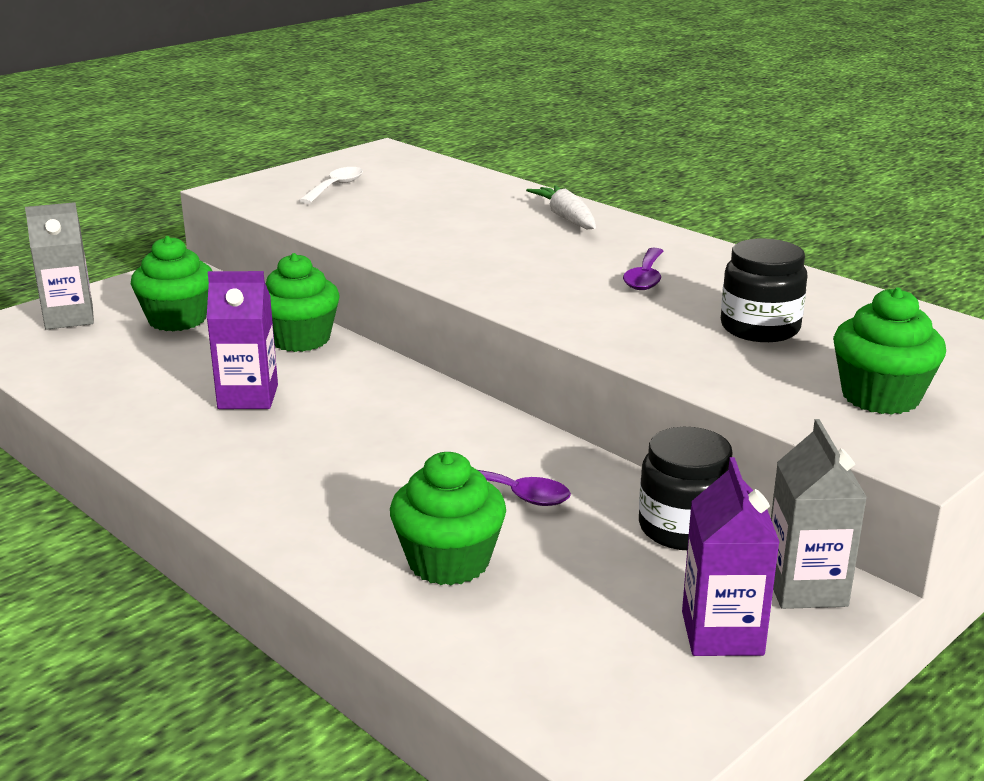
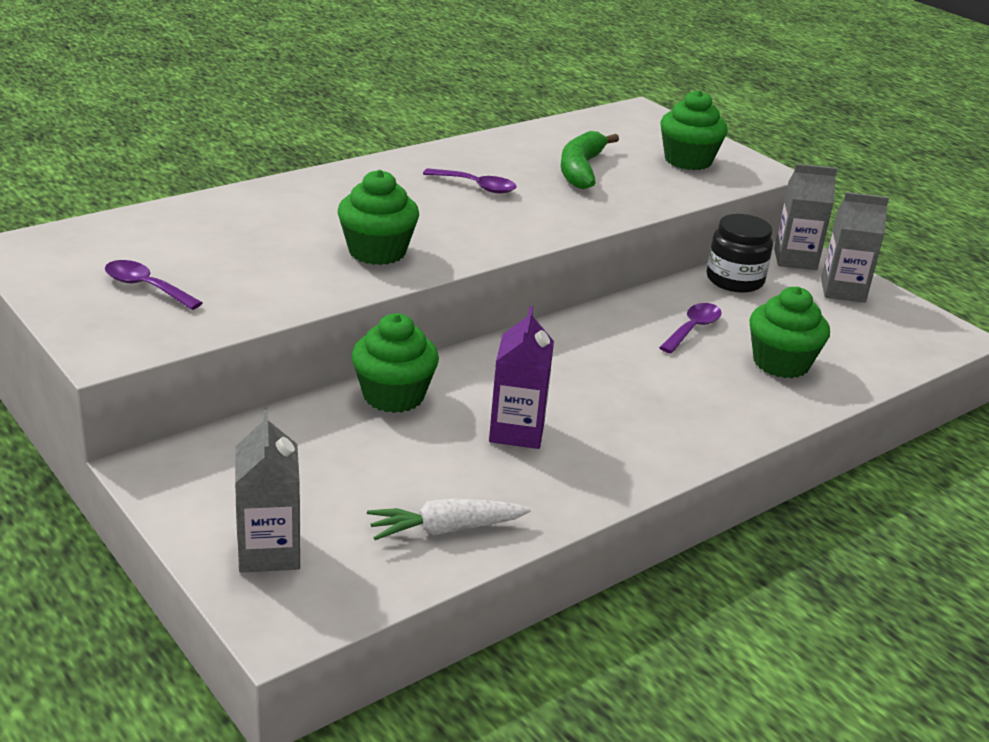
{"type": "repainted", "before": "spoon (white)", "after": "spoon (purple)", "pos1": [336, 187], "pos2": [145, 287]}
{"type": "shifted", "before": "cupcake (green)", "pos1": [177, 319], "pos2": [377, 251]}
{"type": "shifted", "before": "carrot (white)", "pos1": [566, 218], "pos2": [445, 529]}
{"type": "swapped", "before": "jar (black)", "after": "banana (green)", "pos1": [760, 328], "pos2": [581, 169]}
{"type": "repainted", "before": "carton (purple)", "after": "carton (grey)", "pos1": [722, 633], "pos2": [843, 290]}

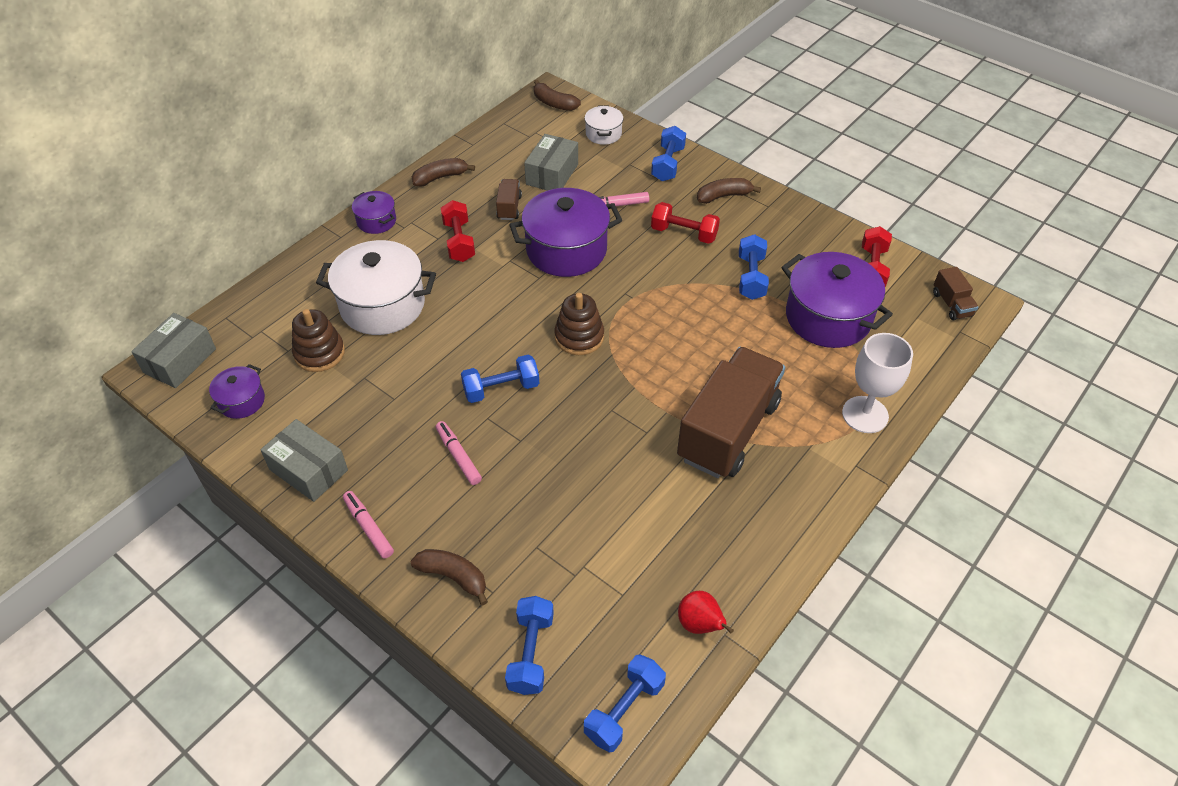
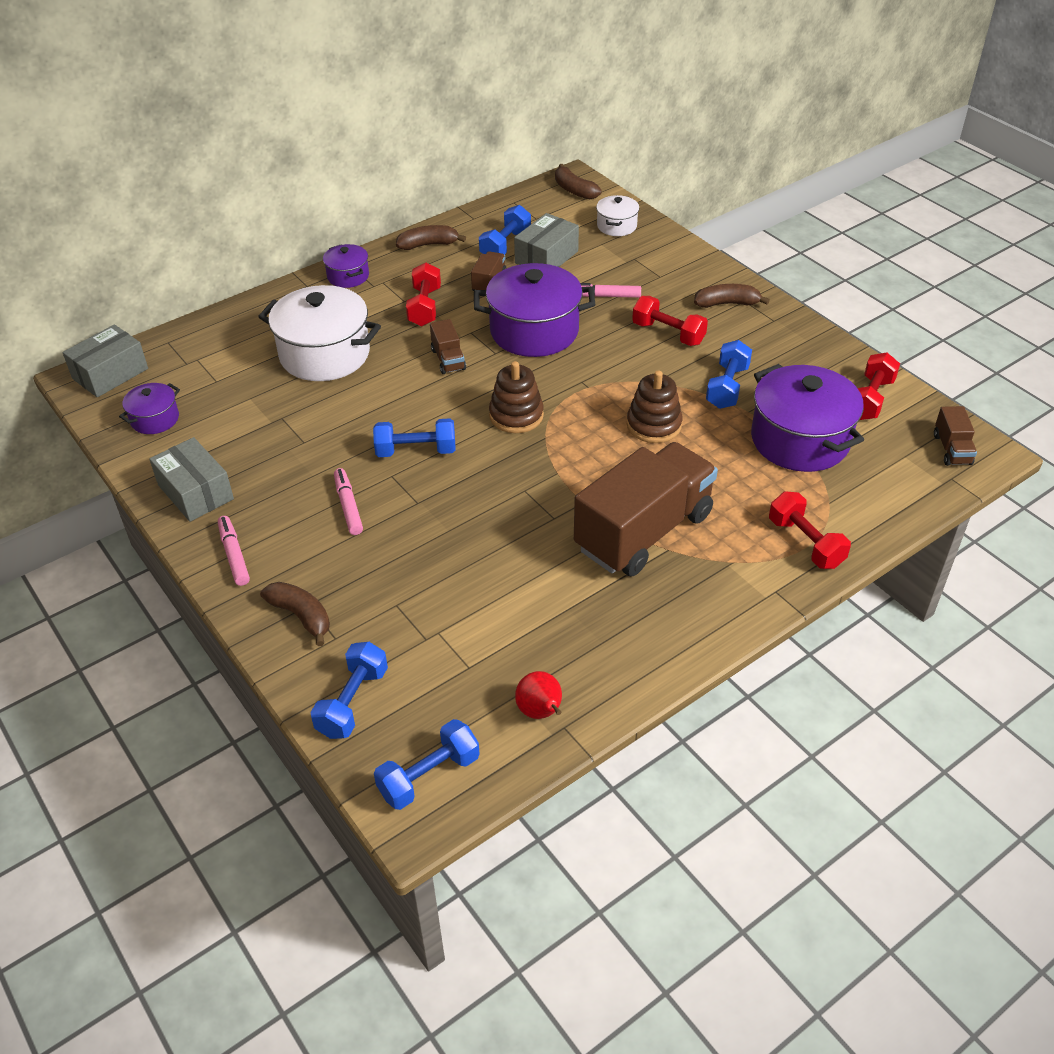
{"type": "new", "after": "truck (brown)", "pos2": [448, 359]}
{"type": "shifted", "before": "dumbbell (blue)", "pos1": [668, 164], "pos2": [505, 245]}
{"type": "shifted", "before": "stacking toy (brown)", "pos1": [319, 353], "pos2": [654, 425]}
{"type": "swapped", "before": "goblet (white)", "after": "dumbbell (red)", "pos1": [865, 414], "pos2": [805, 543]}

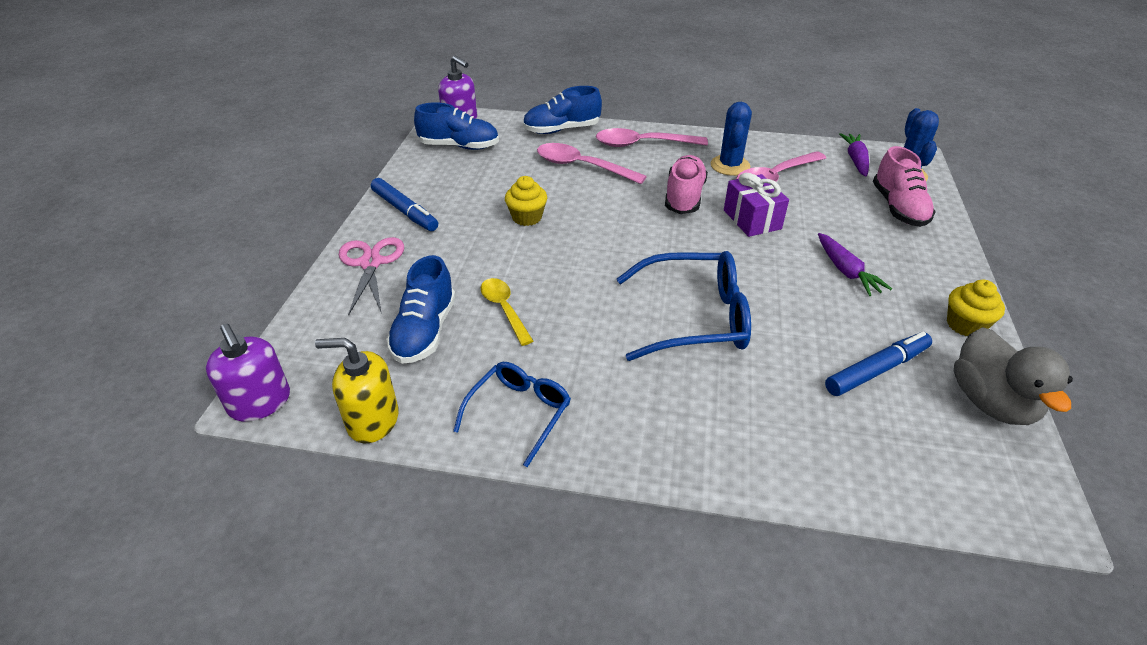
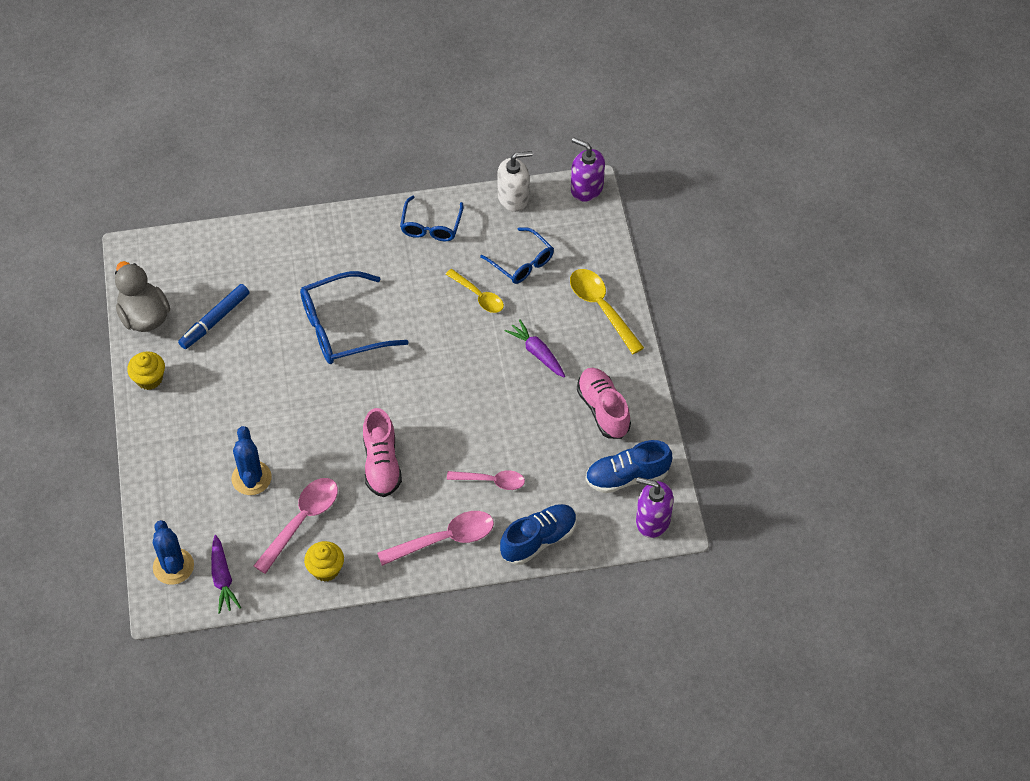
{"type": "shifted", "before": "cactus (blue)", "pos1": [730, 166], "pos2": [251, 478]}
{"type": "shifted", "before": "cupcake (yellow)", "pos1": [527, 217], "pos2": [326, 569]}
{"type": "scaled", "before": "spoon (pink)", "pos1": [581, 166], "pos2": [491, 481], "scale": 0.66}
{"type": "swapped", "before": "shoe (blue)", "after": "glasses (blue)", "pos1": [425, 331], "pos2": [522, 263]}
{"type": "repainted", "before": "soap dispenser (yellow)", "after": "soap dispenser (white)", "pos1": [372, 420], "pos2": [513, 197]}
{"type": "shifted", "before": "carrot (purple)", "pos1": [846, 271], "pos2": [537, 353]}
{"type": "swapped", "before": "scissors (pink)", "after": "spoon (yellow)", "pos1": [371, 263], "pos2": [601, 308]}
{"type": "shifted", "before": "shoe (pink)", "pos1": [898, 208], "pos2": [603, 410]}
{"type": "gone", "before": "marker (blue)", "pos1": [405, 211]}
{"type": "gone", "before": "gift (purple)", "pos1": [752, 219]}

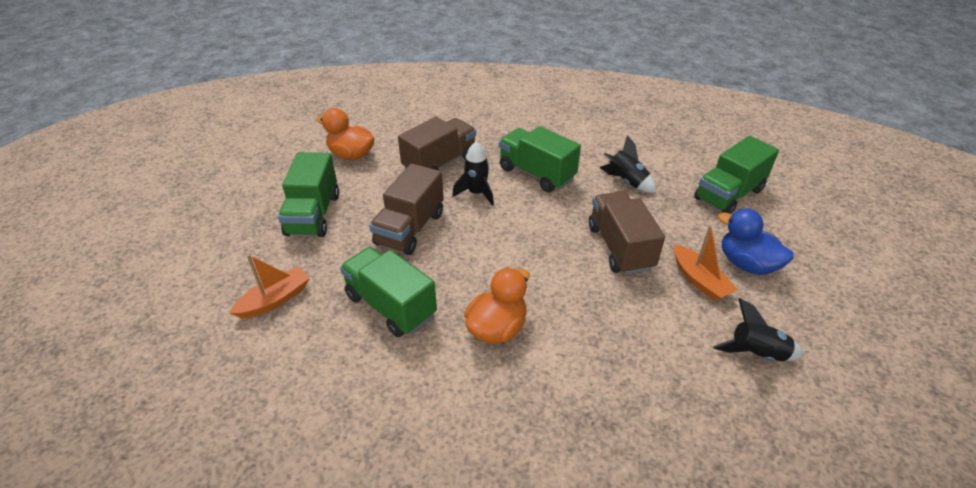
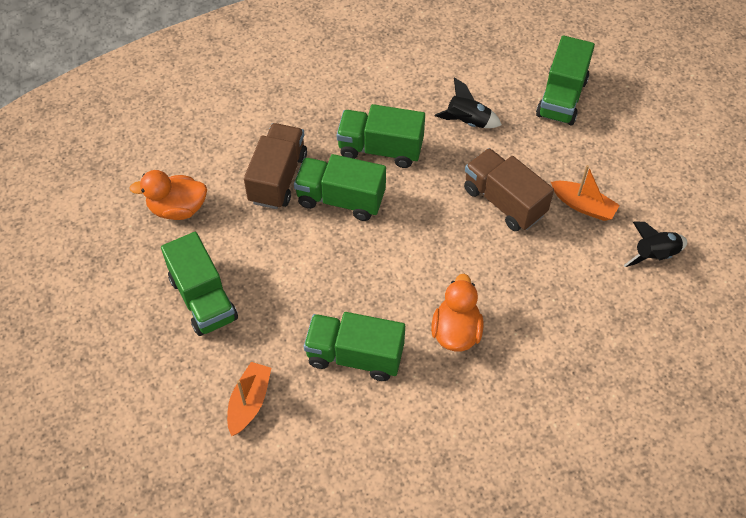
{"type": "swapped", "before": "rocket (black)", "after": "truck (green)", "pos1": [476, 193], "pos2": [340, 199]}
{"type": "gone", "before": "truck (brown)", "pos1": [410, 229]}
{"type": "gone", "before": "duck (blue)", "pos1": [746, 264]}

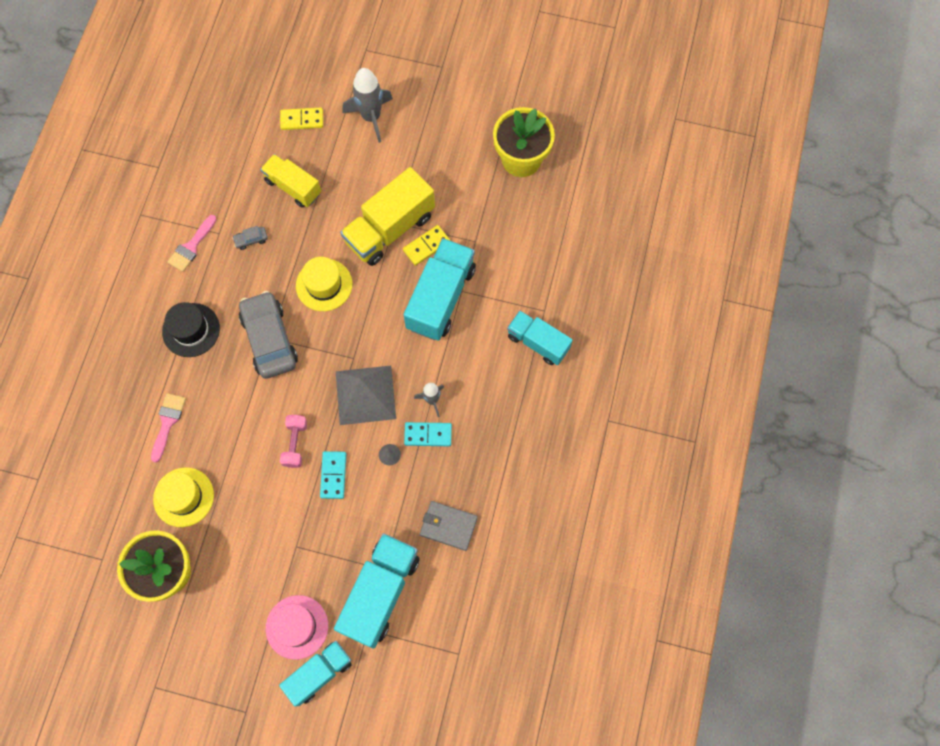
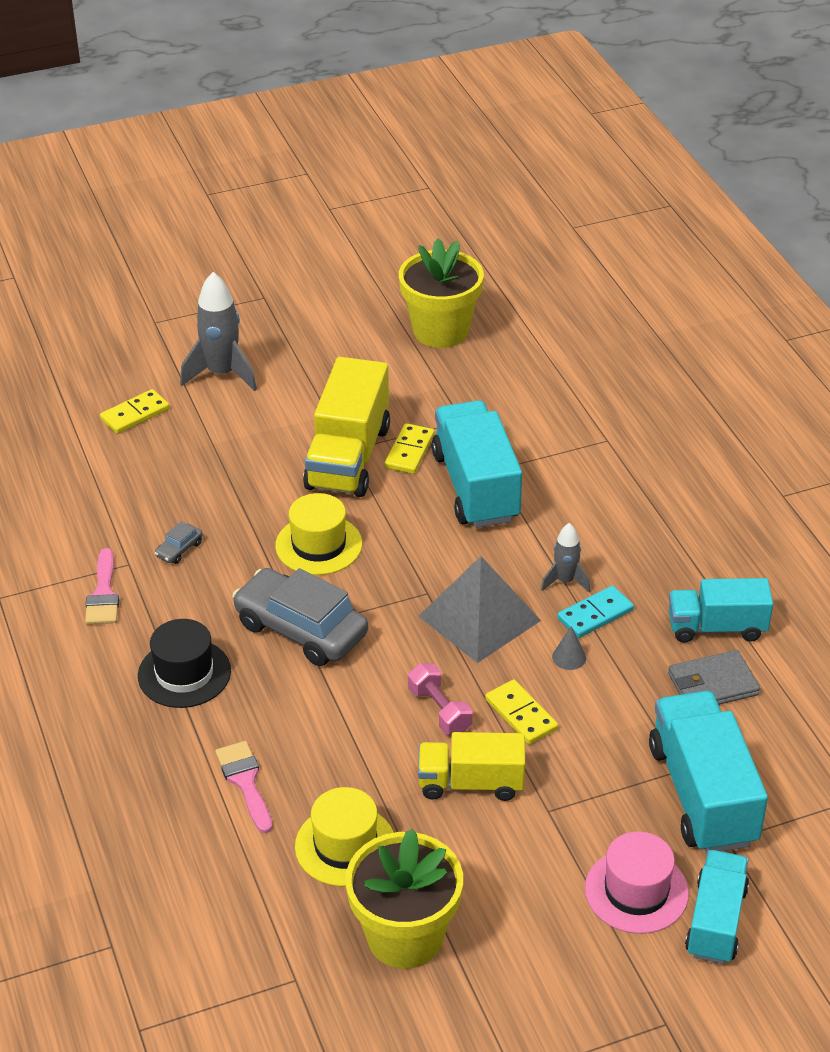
{"type": "shifted", "before": "truck (yellow)", "pos1": [293, 187], "pos2": [471, 783]}
{"type": "repainted", "before": "domino (turquoise)", "after": "domino (yellow)", "pos1": [333, 475], "pos2": [521, 714]}
{"type": "shifted", "before": "truck (turquoise)", "pos1": [538, 342], "pos2": [716, 627]}

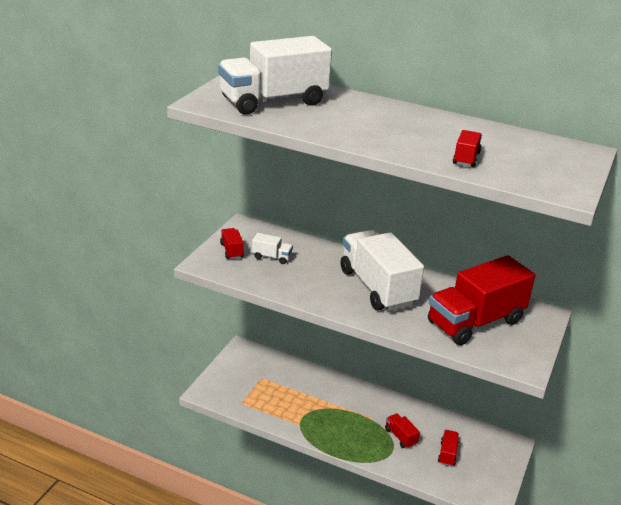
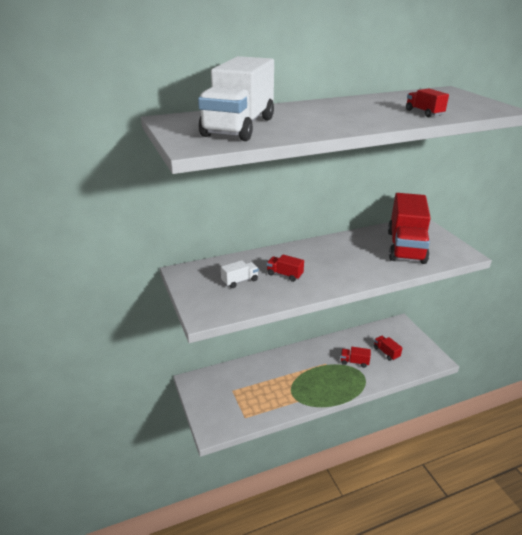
{"type": "shifted", "before": "truck (red)", "pos1": [231, 250], "pos2": [284, 275]}
{"type": "gone", "before": "truck (white)", "pos1": [377, 287]}

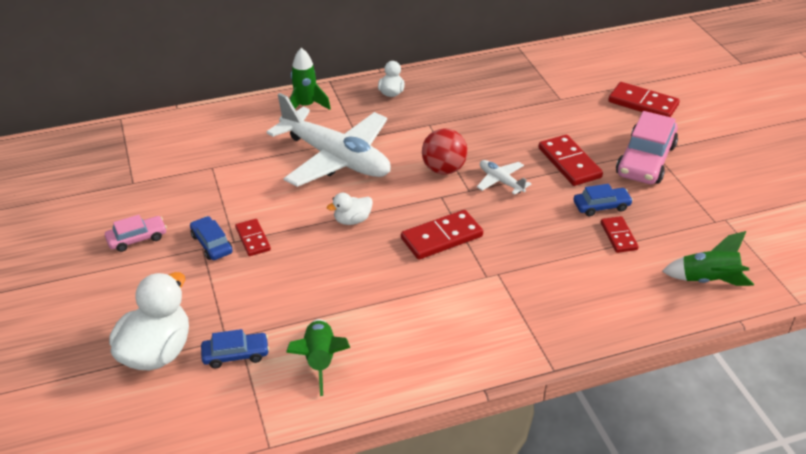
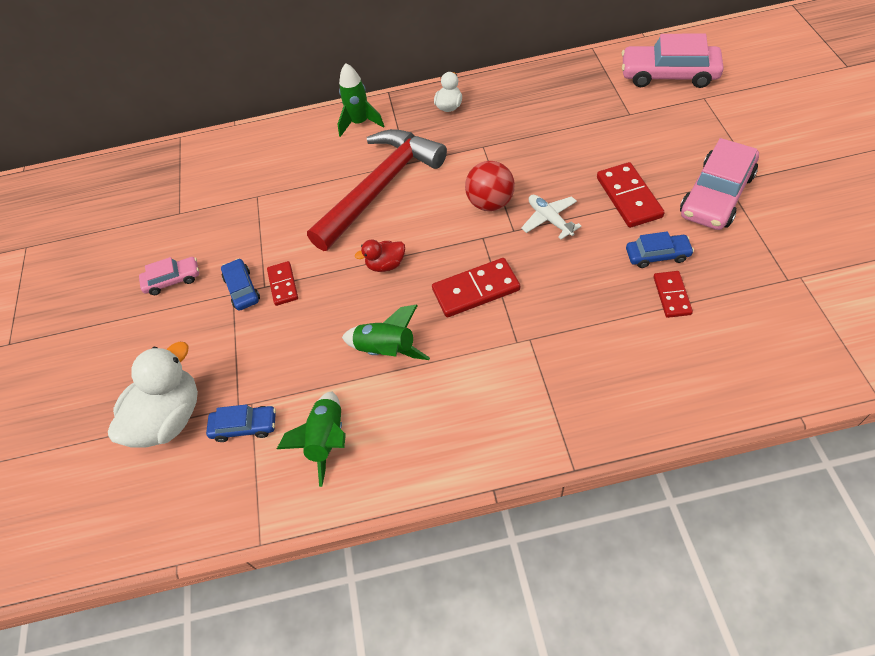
{"type": "swapped", "before": "plane (white)", "after": "hammer (red)", "pos1": [336, 158], "pos2": [380, 187]}
{"type": "shifted", "before": "rocket (green)", "pos1": [708, 280], "pos2": [386, 350]}
{"type": "repainted", "before": "duck (white)", "after": "duck (red)", "pos1": [352, 220], "pos2": [386, 265]}
{"type": "new", "after": "car (pink)", "pos2": [668, 75]}
{"type": "gone", "before": "domino (red)", "pos1": [643, 104]}

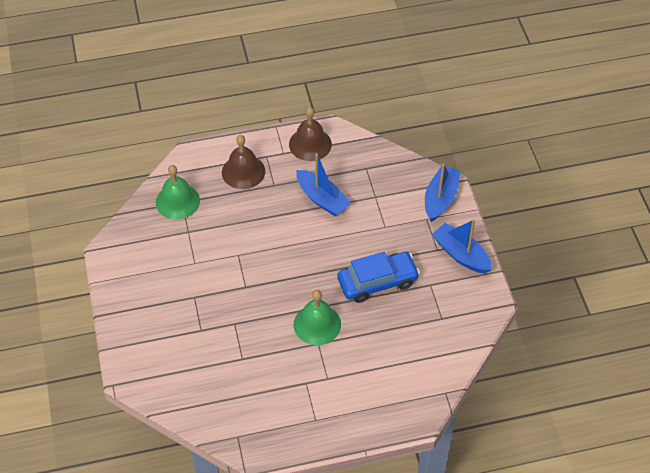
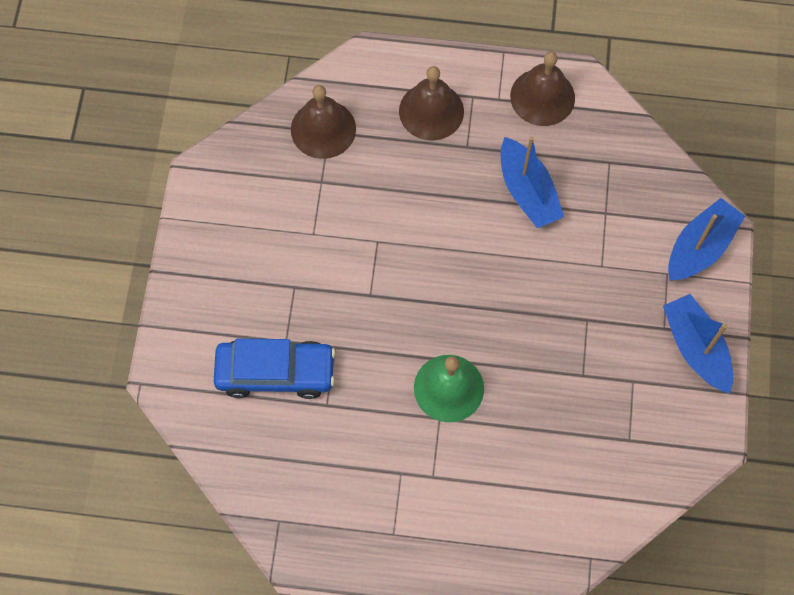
{"type": "shifted", "before": "car (blue)", "pos1": [377, 282], "pos2": [275, 373]}
{"type": "repainted", "before": "bell (green)", "after": "bell (brown)", "pos1": [177, 201], "pos2": [323, 129]}

